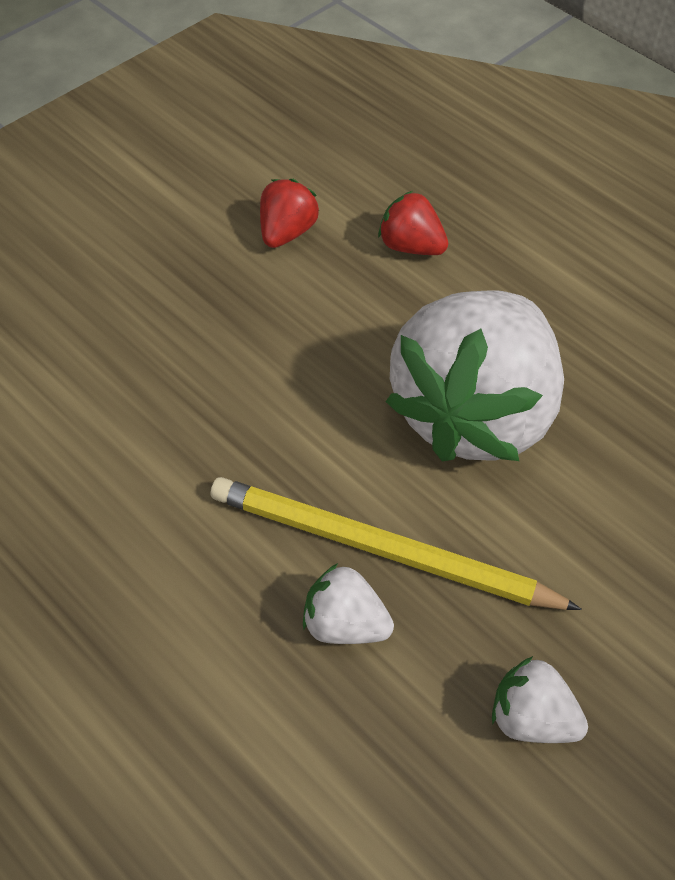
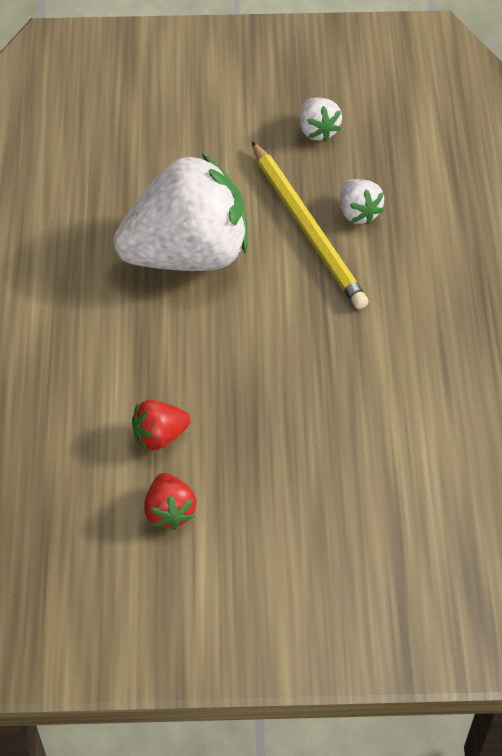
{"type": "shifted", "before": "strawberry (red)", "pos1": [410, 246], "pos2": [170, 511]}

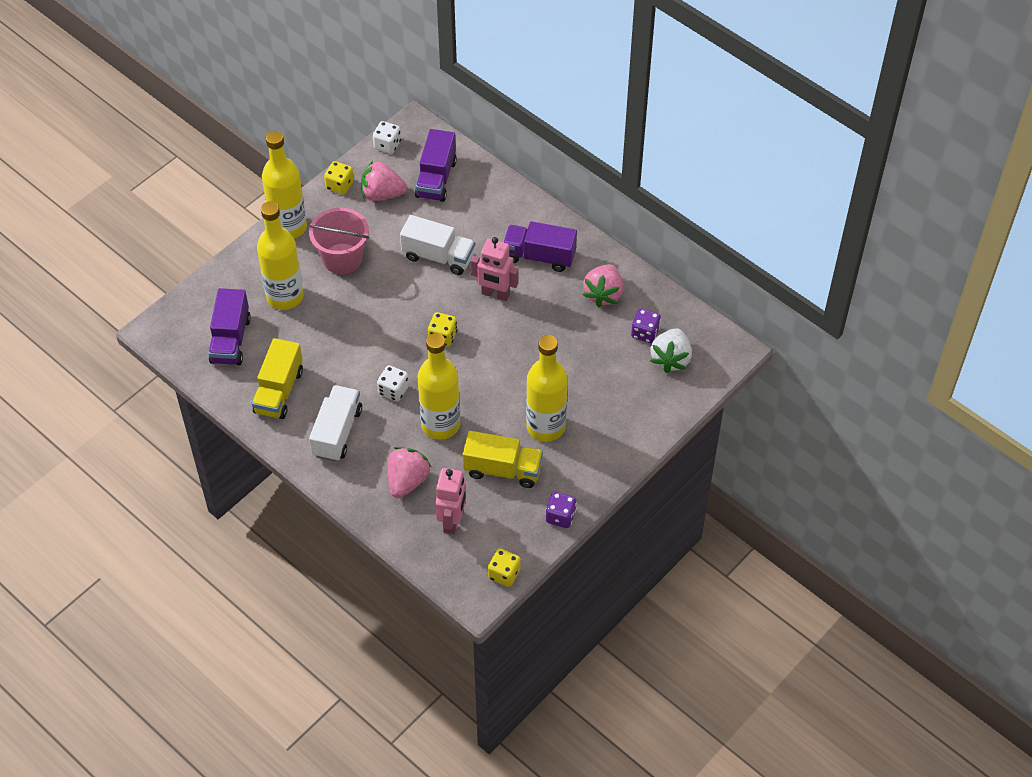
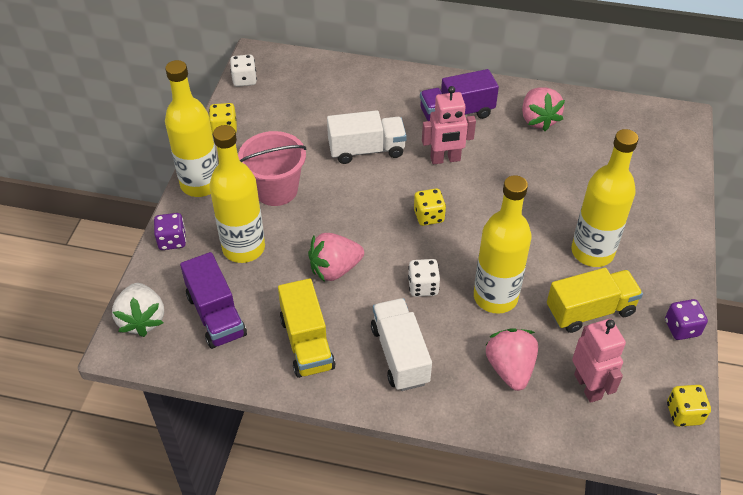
{"type": "shifted", "before": "strawberry (white)", "pos1": [671, 359], "pos2": [142, 320]}
{"type": "shifted", "before": "dice (purple)", "pos1": [645, 333], "pos2": [172, 240]}
{"type": "shifted", "before": "strawberry (pink)", "pos1": [382, 194], "pos2": [335, 269]}
{"type": "gone", "before": "truck (purple)", "pos1": [436, 179]}

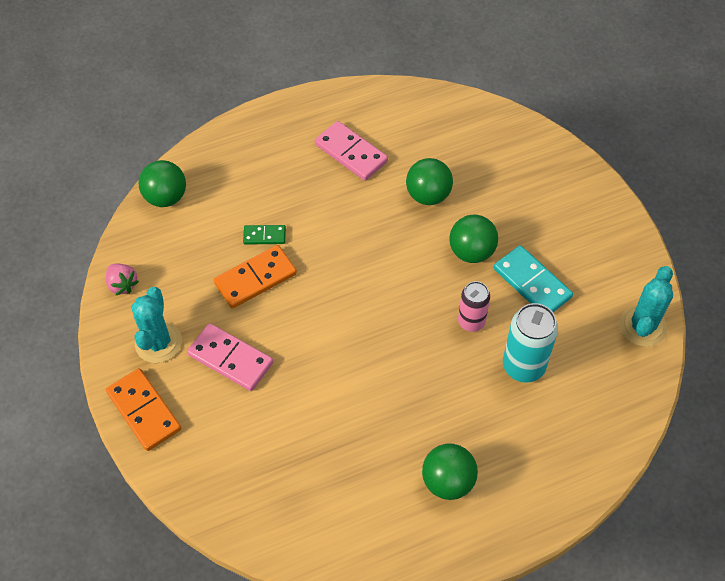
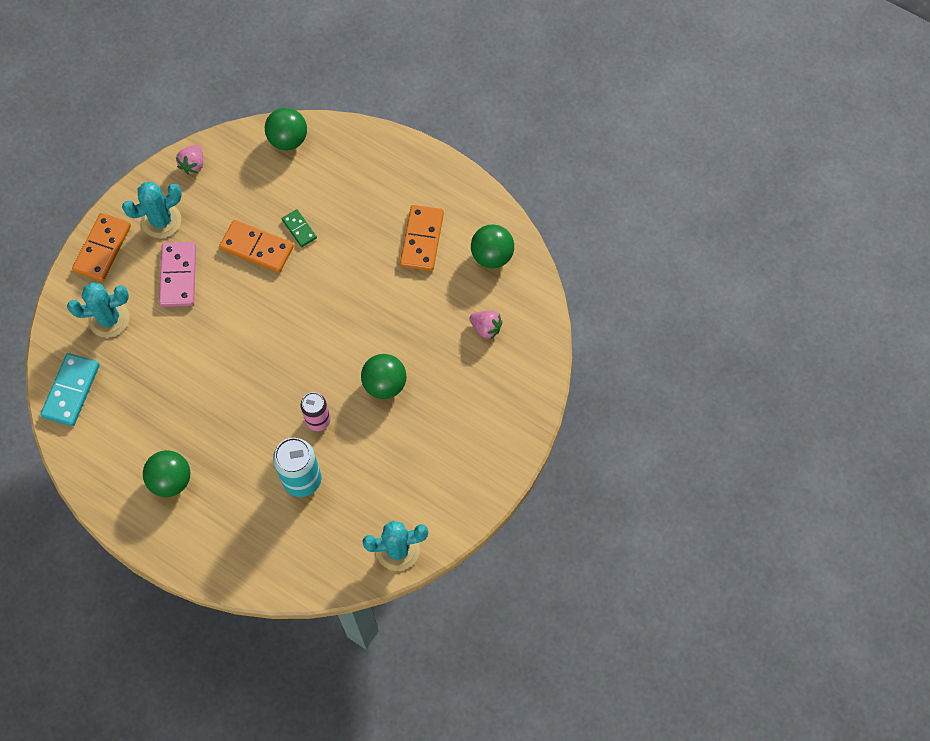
{"type": "shifted", "before": "domino (turquoise)", "pos1": [532, 283], "pos2": [71, 391]}
{"type": "new", "after": "cactus (turquoise)", "pos2": [109, 319]}
{"type": "repainted", "before": "domino (pink)", "after": "domino (orange)", "pos1": [351, 153], "pos2": [422, 239]}
{"type": "new", "after": "strawberry (pink)", "pos2": [486, 328]}
{"type": "shifted", "before": "ball (green)", "pos1": [428, 195], "pos2": [492, 256]}

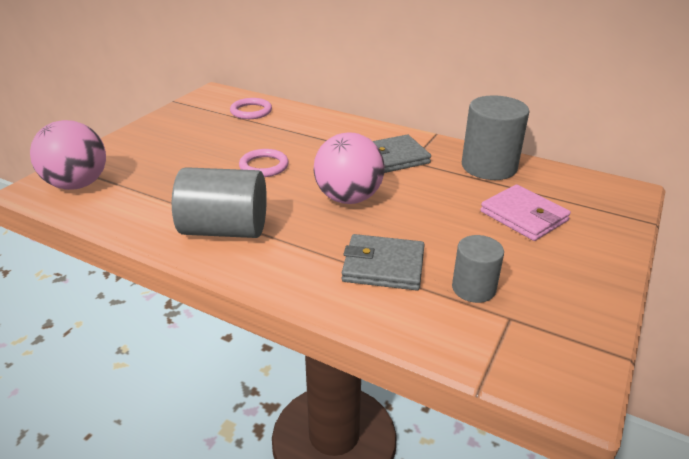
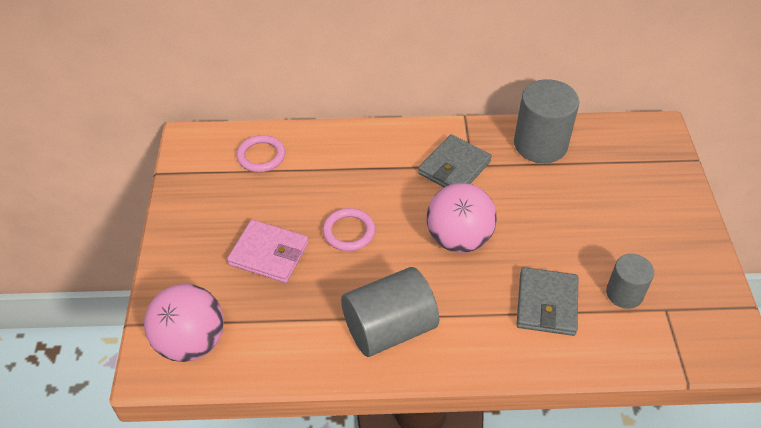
{"type": "shifted", "before": "wallet (pink)", "pos1": [523, 216], "pos2": [269, 254]}
{"type": "rotated", "before": "wallet (grey)", "pos1": [383, 266], "pos2": [547, 304], "turn": -60}

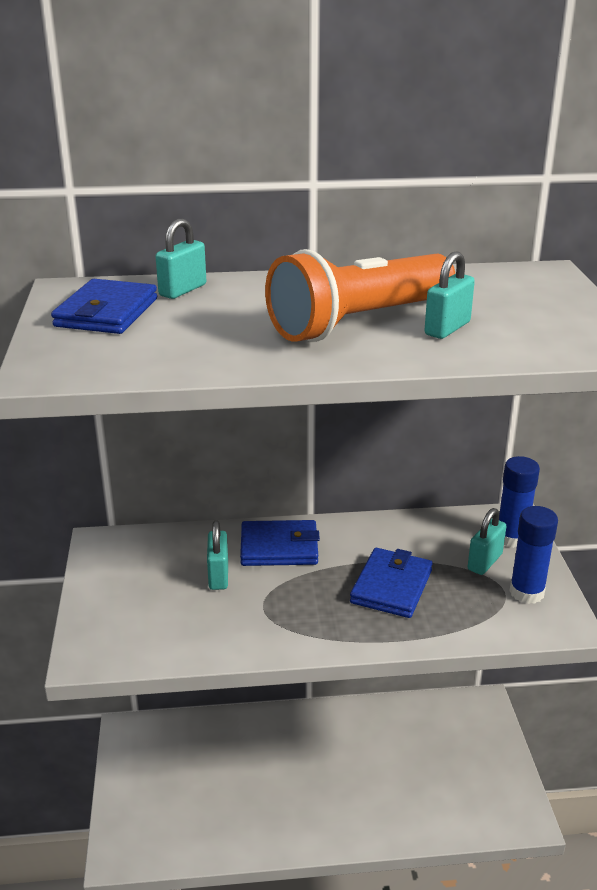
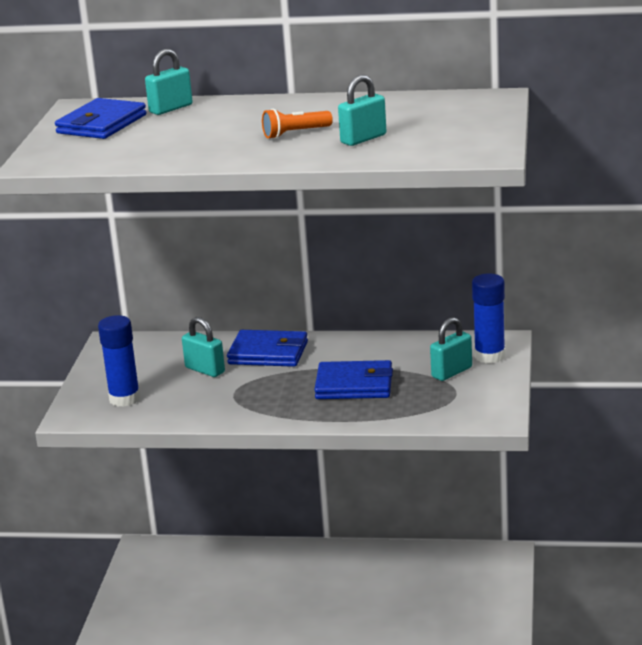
{"type": "shifted", "before": "glue stick (blue)", "pos1": [526, 592], "pos2": [124, 399]}
{"type": "rotated", "before": "padlock (turquoise)", "pos1": [218, 575], "pos2": [205, 370], "turn": -60}
{"type": "scaled", "before": "flashlight (orange)", "pos1": [358, 322], "pos2": [295, 133], "scale": 0.42}
{"type": "rotated", "before": "wallet (blue)", "pos1": [391, 586], "pos2": [354, 385], "turn": 60}

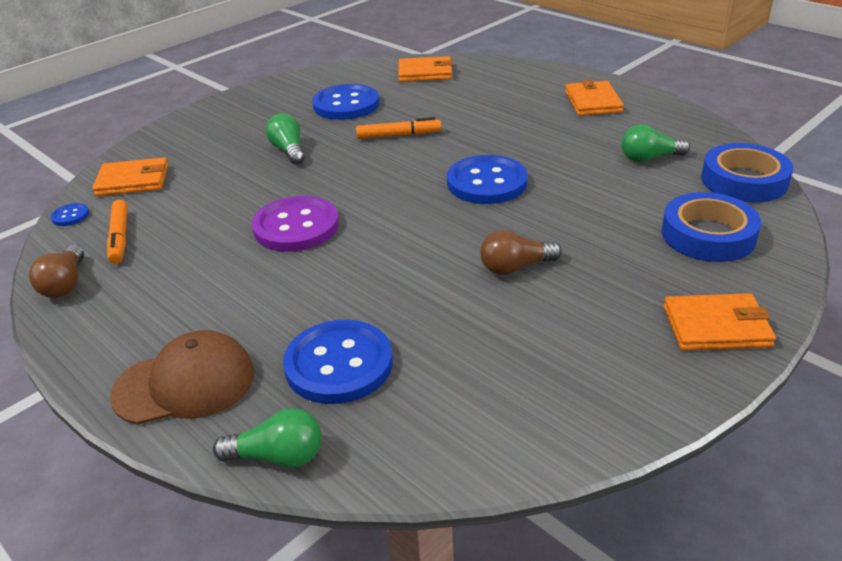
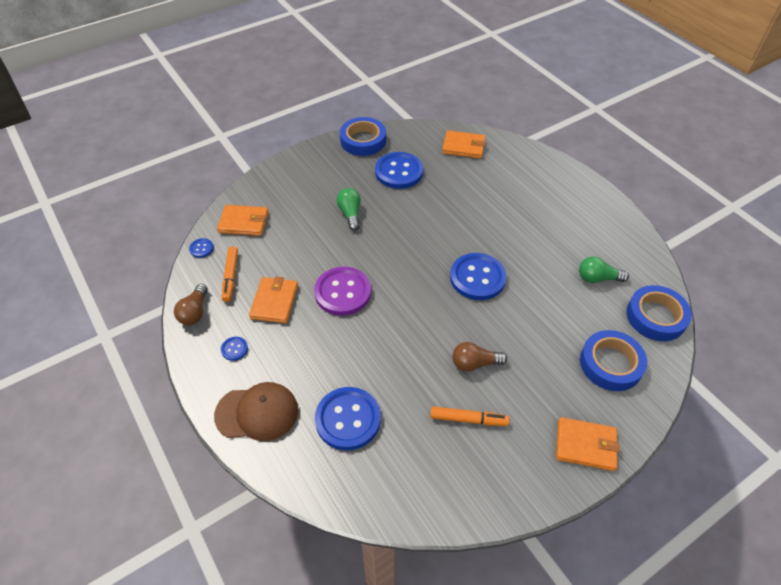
{"type": "new", "after": "button (blue)", "pos2": [234, 349]}
{"type": "shifted", "before": "wallet (orange)", "pos1": [593, 102], "pos2": [274, 301]}
{"type": "new", "after": "tape (blue)", "pos2": [363, 140]}
{"type": "shifted", "before": "marker (orange)", "pos1": [398, 135], "pos2": [468, 419]}
{"type": "gone", "before": "light bulb (green)", "pos1": [278, 456]}

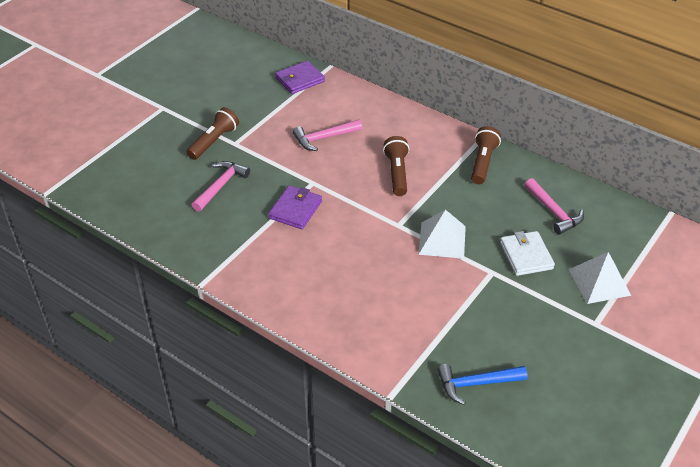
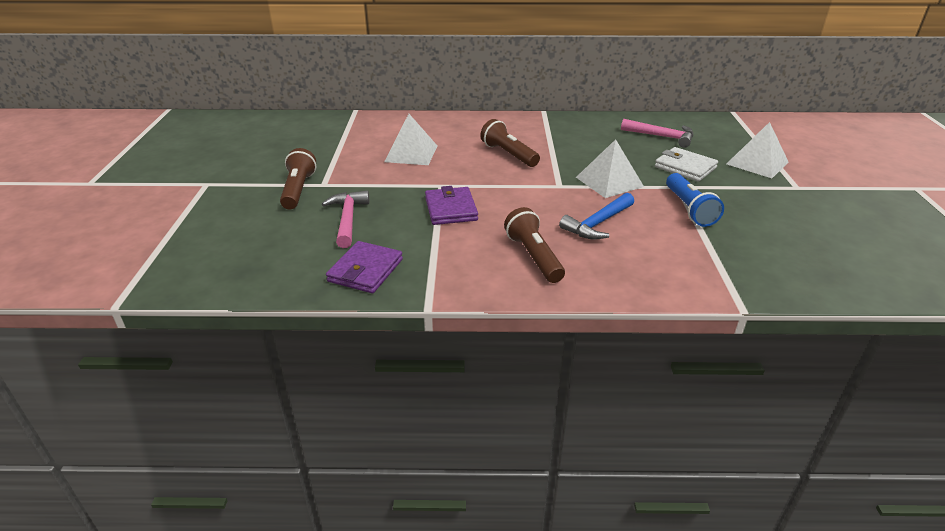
{"type": "shifted", "before": "wallet (purple)", "pos1": [300, 80], "pos2": [365, 270]}
{"type": "swapped", "before": "hammer (pink)", "after": "pyramid (white)", "pos1": [324, 138], "pos2": [411, 153]}
{"type": "shifted", "before": "flashlight (brown)", "pos1": [482, 162], "pos2": [533, 257]}
{"type": "shifted", "before": "hammer (blue)", "pos1": [476, 383], "pos2": [597, 223]}
{"type": "new", "after": "flashlight (blue)", "pos2": [689, 209]}

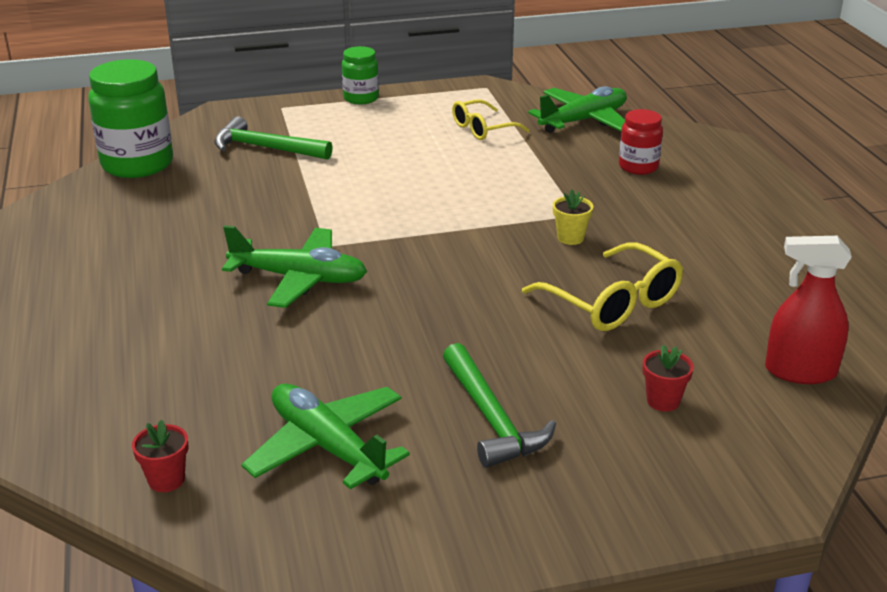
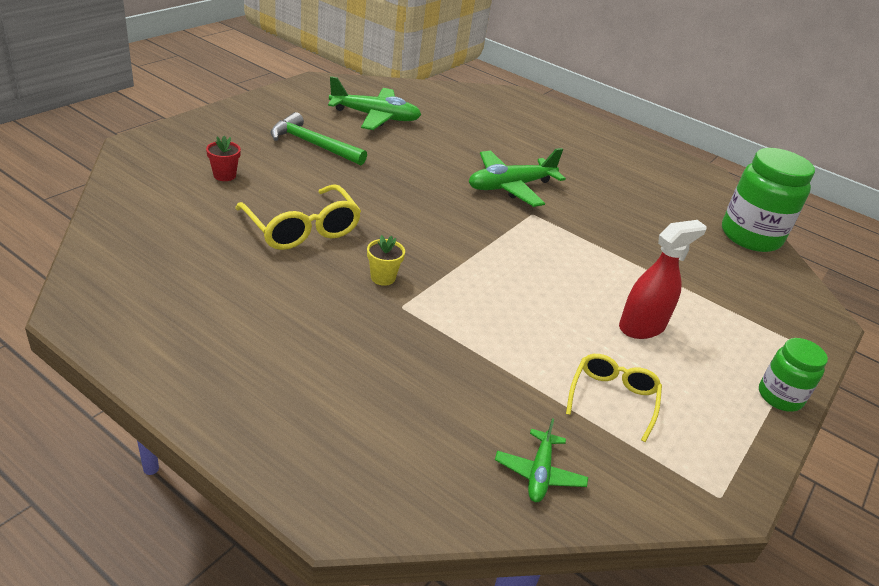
{"type": "rotated", "before": "glasses (yellow)", "pos1": [613, 303], "pos2": [302, 229], "turn": -135}
{"type": "scaled", "before": "plane (green)", "pos1": [583, 121], "pos2": [539, 473], "scale": 0.56}
{"type": "shifted", "before": "spray bottle (red)", "pos1": [800, 371], "pos2": [642, 327]}
{"type": "gone", "before": "flower pot (red)", "pos1": [166, 480]}
{"type": "gone", "before": "hammer (green)", "pos1": [266, 148]}
{"type": "gone", "before": "jar (red)", "pos1": [638, 167]}

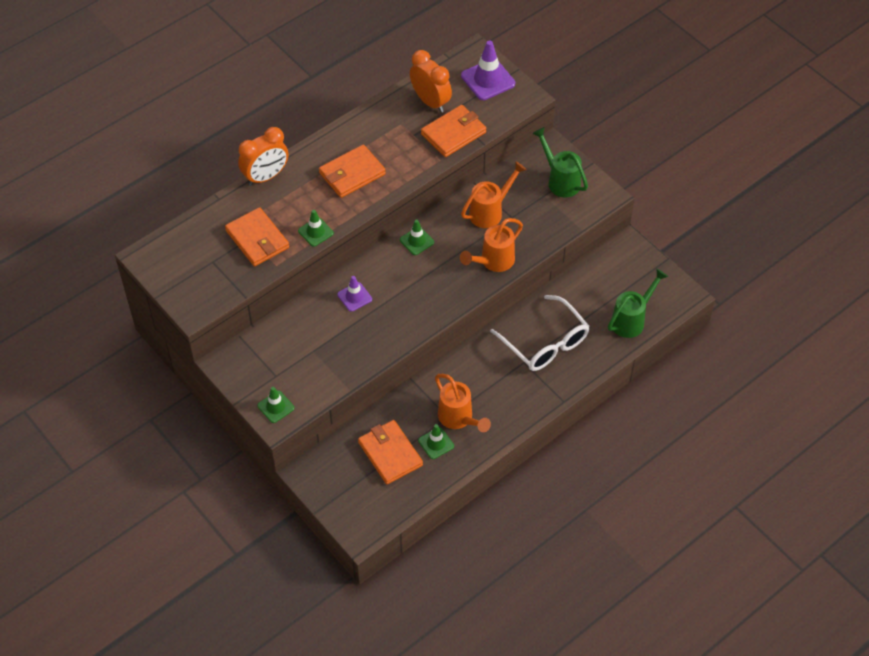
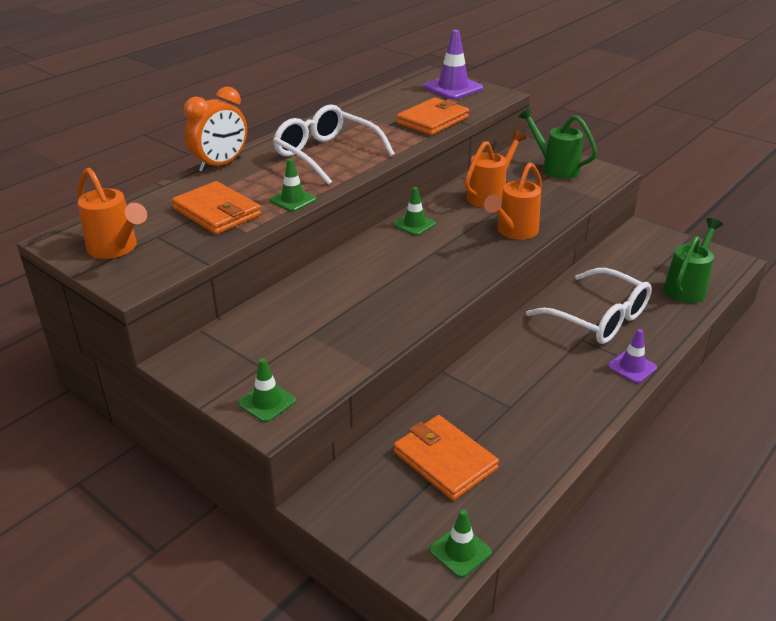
{"type": "shifted", "before": "watering can (orange)", "pos1": [458, 418], "pos2": [116, 249]}
{"type": "swapped", "before": "wallet (orange)", "after": "glasses (white)", "pos1": [352, 173], "pos2": [326, 154]}
{"type": "shifted", "before": "traffic cone (green)", "pos1": [436, 443], "pos2": [460, 551]}
{"type": "shifted", "before": "traffic cone (purple)", "pos1": [354, 297], "pos2": [632, 367]}
{"type": "gone", "before": "clock (orange)", "pos1": [430, 101]}

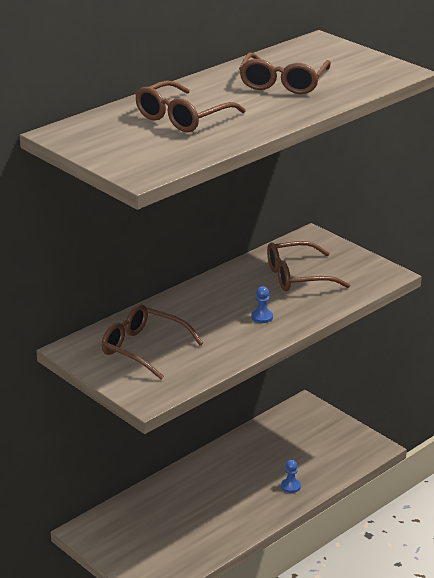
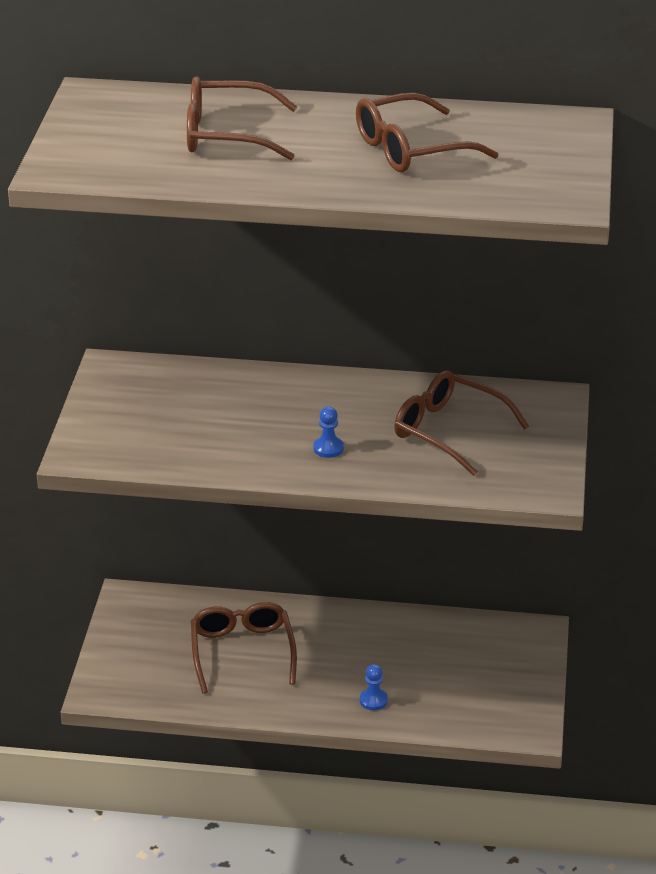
{"type": "shifted", "before": "glasses (brown)", "pos1": [143, 349], "pos2": [242, 652]}

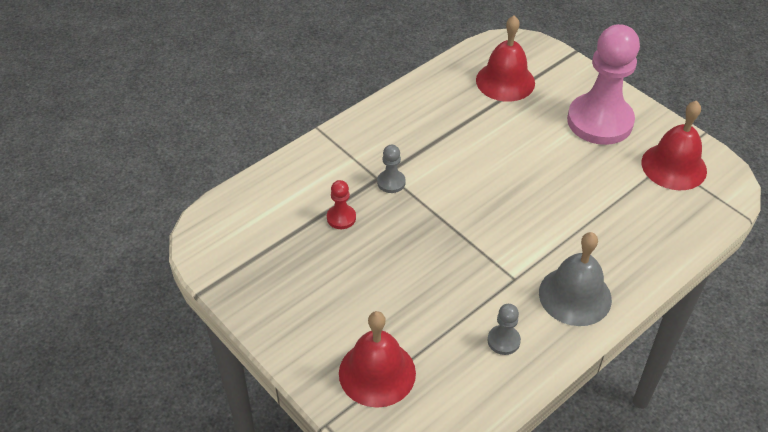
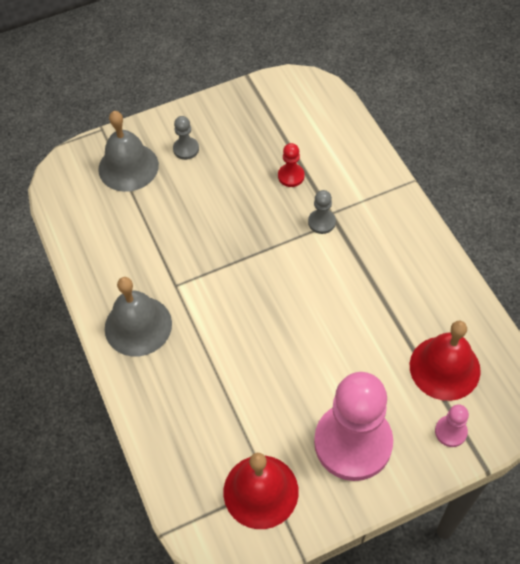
{"type": "repainted", "before": "bell (red)", "after": "bell (grey)", "pos1": [377, 373], "pos2": [128, 167]}
{"type": "shifted", "before": "pawn (grey)", "pos1": [503, 341], "pos2": [186, 149]}
{"type": "new", "after": "pawn (pink)", "pos2": [450, 432]}

